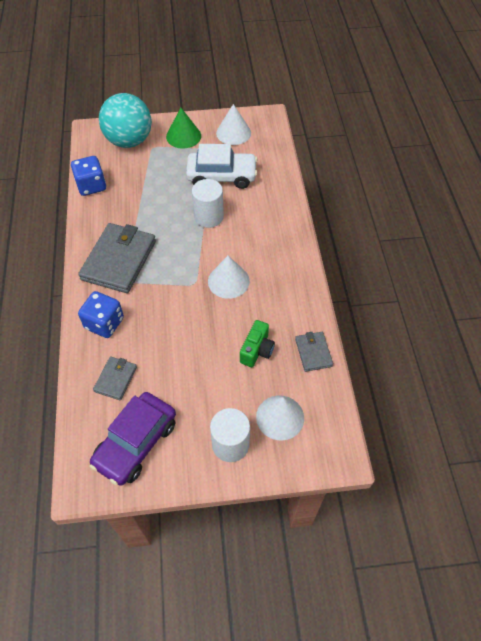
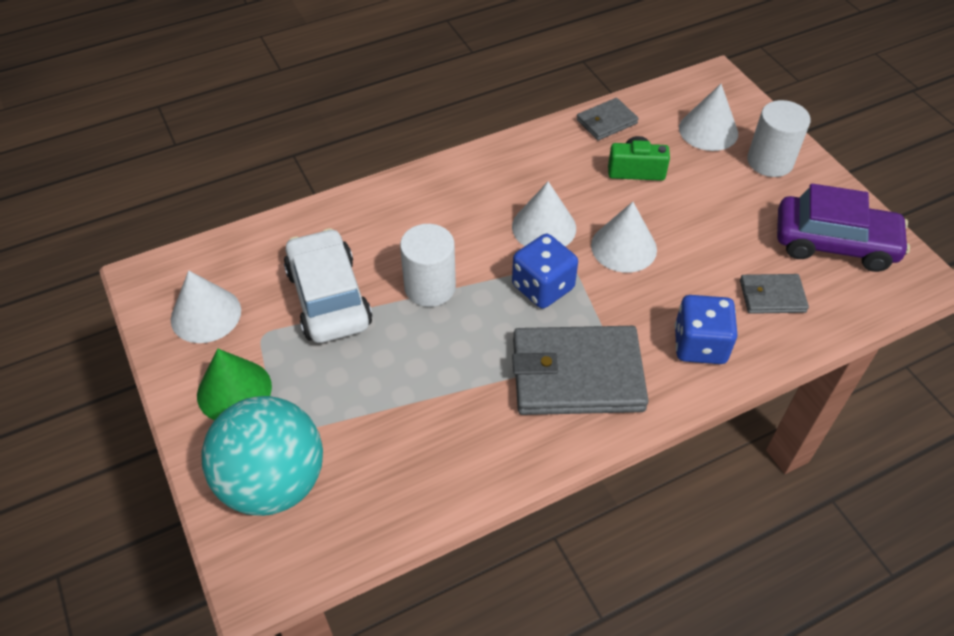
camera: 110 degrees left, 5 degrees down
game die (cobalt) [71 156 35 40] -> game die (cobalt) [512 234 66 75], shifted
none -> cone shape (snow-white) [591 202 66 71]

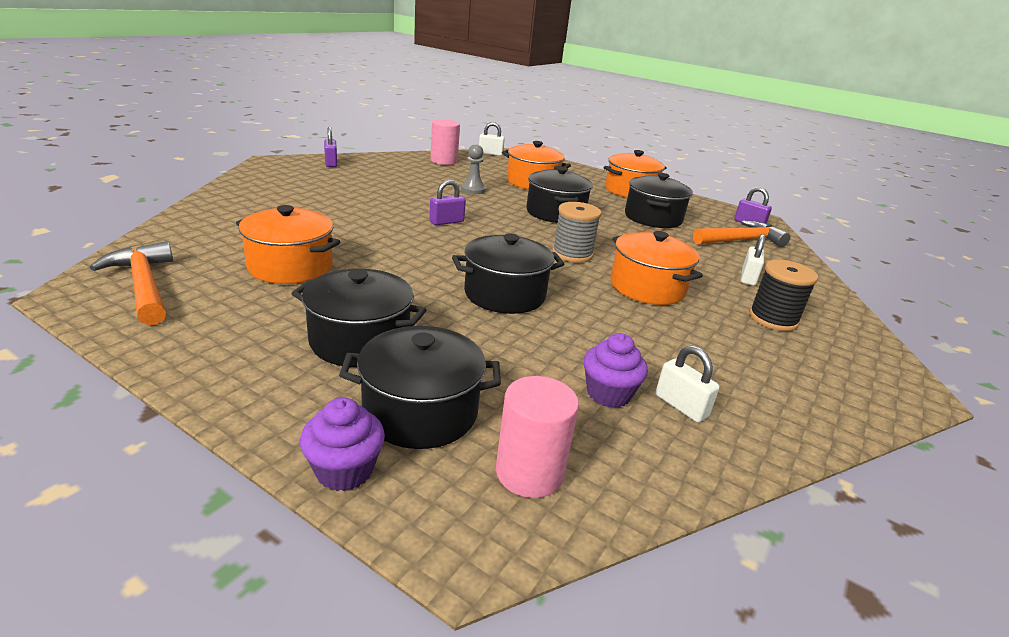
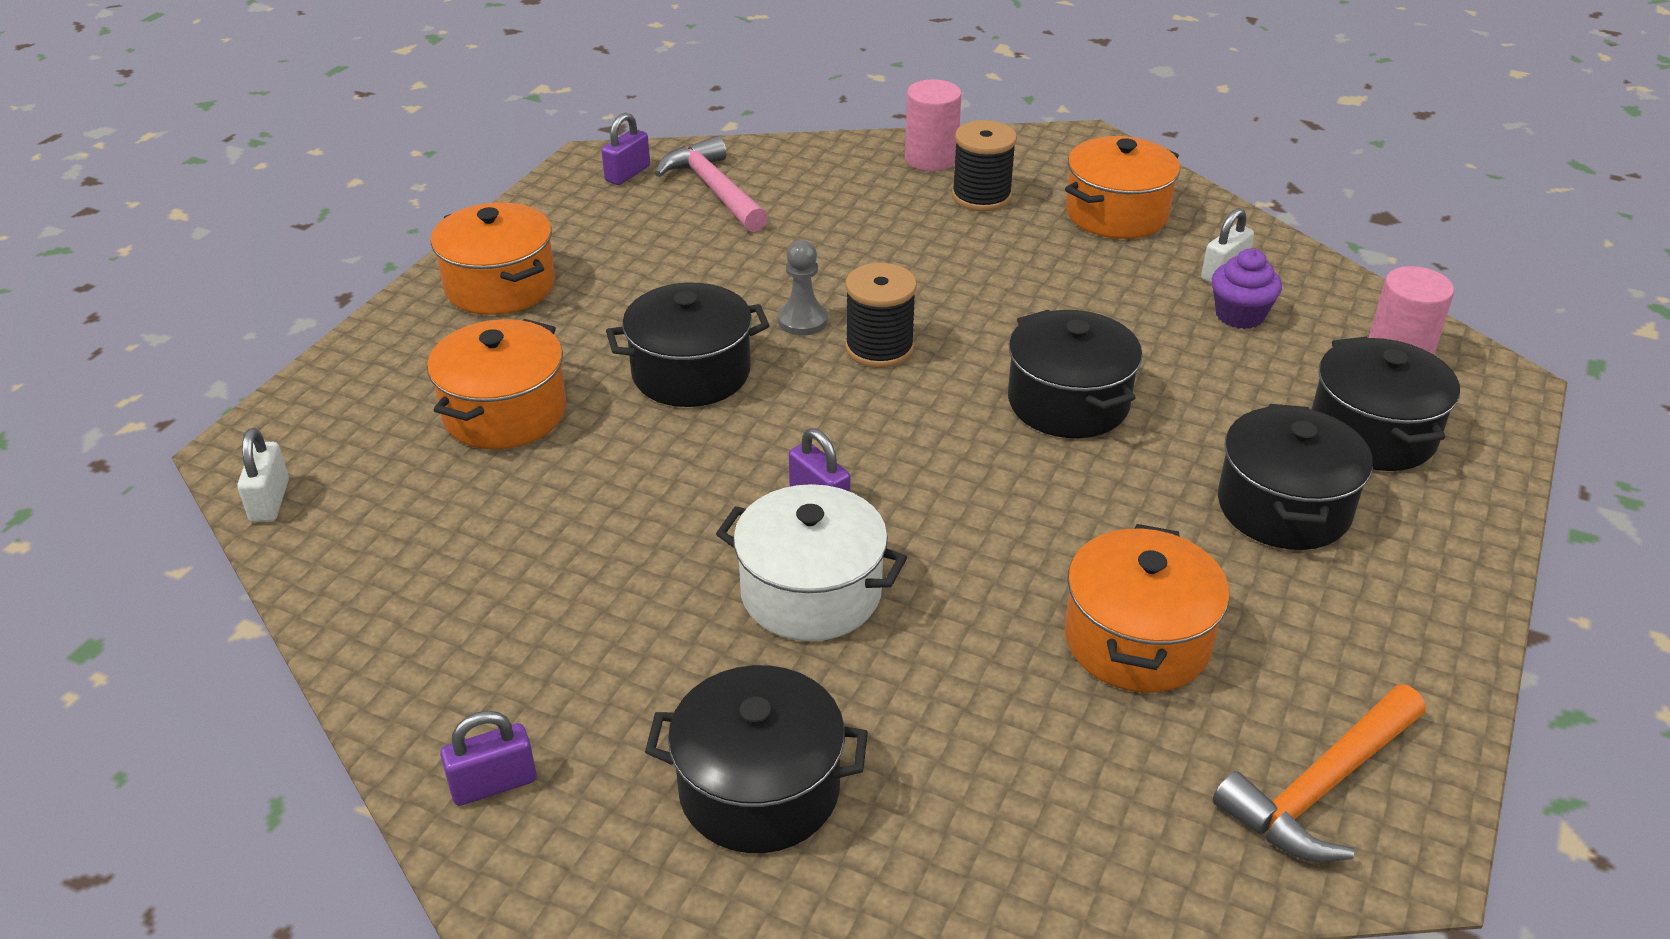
camera: 95 degrees left, 10 degrees up
muffin (purple) [300 397 85 94] -> none
solid cylinder (rose-pink) [431 119 29 46] -> solid cylinder (rose-pink) [905 79 57 92], shifted
chess pawn (gray) [461 144 25 50] -> chess pawn (gray) [778 240 50 95], shifted
spool (gray) [552 202 49 61] -> spool (jet-black) [845 263 72 105]
pot (orange-coloured) [610 231 93 74] -> pot (orange-coloured) [1065 136 115 103], shifted
pot (jet-black) [625 173 68 55] -> pot (jet-black) [645 665 223 188], shifted
claw hammer (orange-coloured) [693 220 97 27] -> claw hammer (rose-pink) [655 136 113 96]
small lock (snow-white) [741 234 25 52] -> none
none -> pot (snow-white) [716 484 191 157]

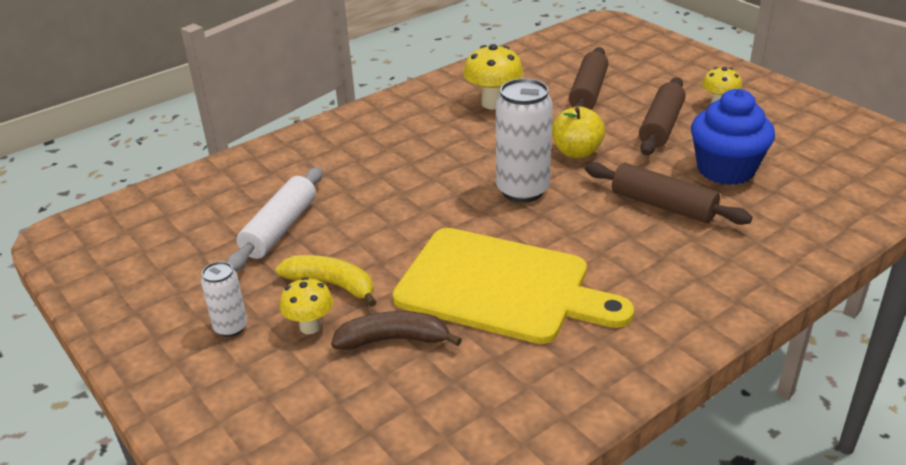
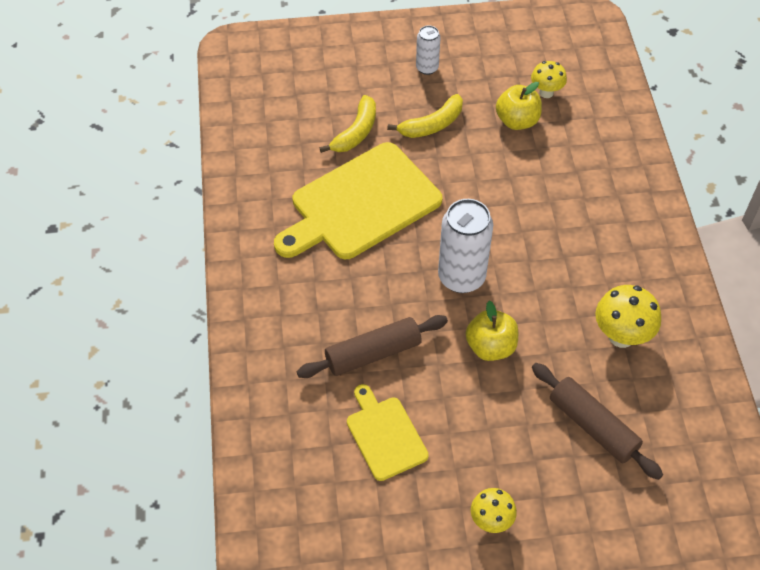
camera: 120 degrees right, 20 degrees up
pastry roller (snow-white) [227 167 96 104] -> apple (bright yellow) [496 82 46 48]
fungus (bright yellow) [280 277 53 57] -> fungus (bright yellow) [531 61 36 37], shifted
banana fruit (dark brown) [331 311 131 39] -> banana fruit (bright yellow) [320 95 56 58]
pastry roller (dark brown) [639 77 46 78] -> none
muffin (cobalt) [691 89 84 96] -> bread board (bright yellow) [347 384 82 97]

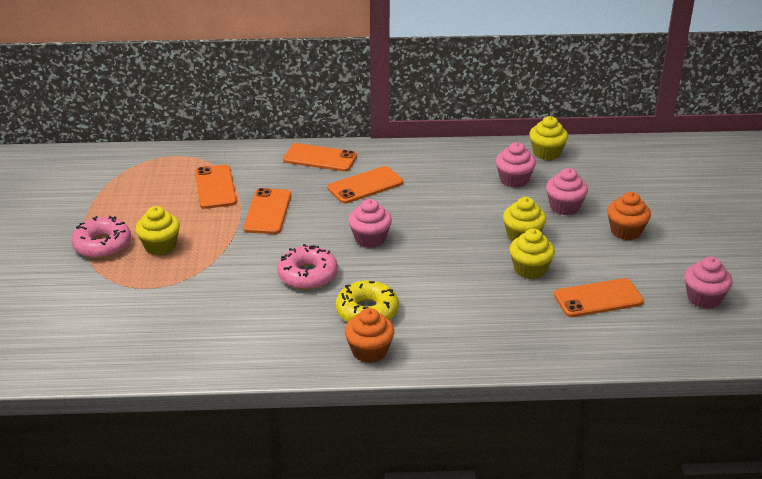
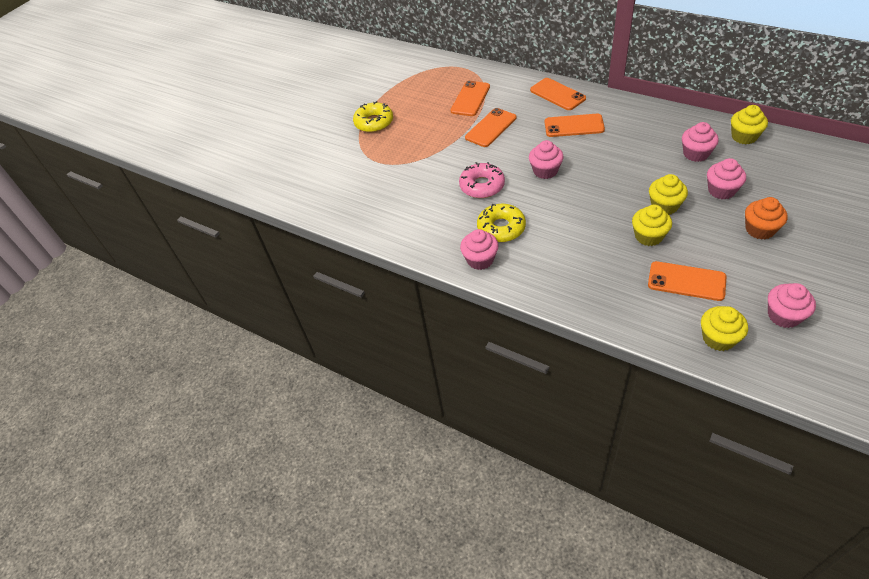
camera: 40 degrees right, 15 degrees up
glazed donut (rose-pink) [71 216 60 42] -> glazed donut (bright yellow) [353 101 40 32]
muffin (bright yellow) [135 206 45 49] -> muffin (bright yellow) [701 306 47 45], shifted
muffin (orange-coloured) [345 308 49 55] -> muffin (rose-pink) [460 229 39 41]

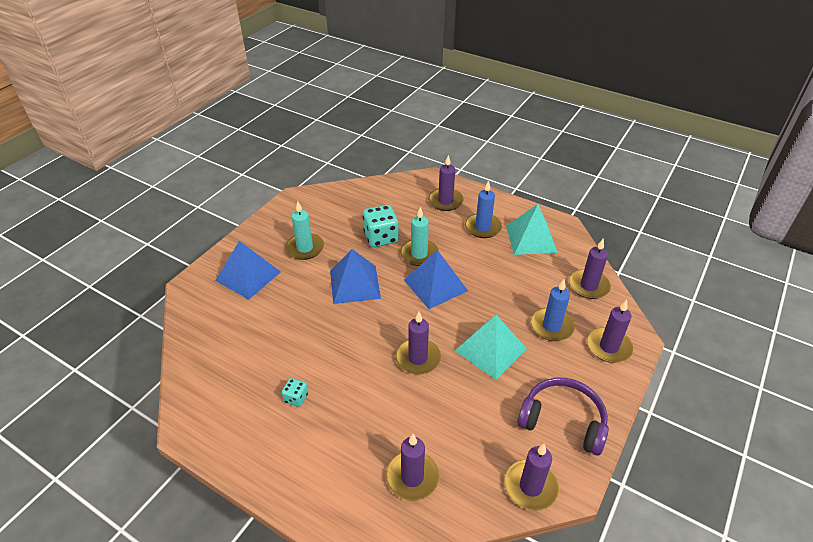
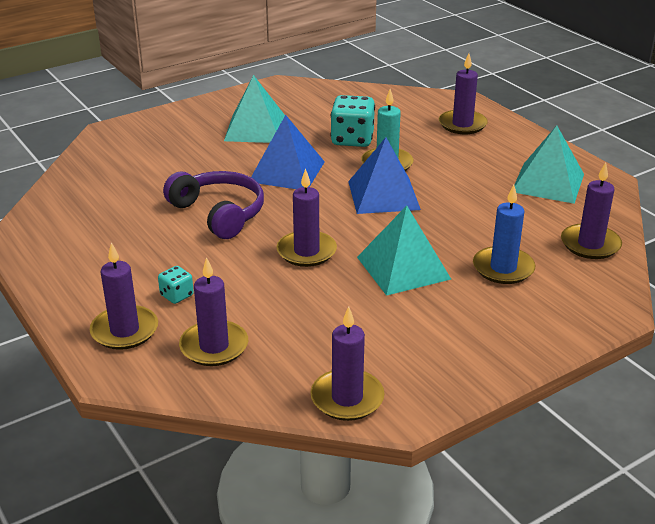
camera: 25 degrees right, 10 degrees down
pyramid shape (cobalt) [215 241 66 59] -> none
game die (aqua) [282 378 26 29] -> game die (aqua) [158 266 36 38], shifted
wax candle (aqua) [285 201 39 59] -> pyramid shape (aqua) [224 75 61 68]
wax candle (cobalt) [465 180 37 58] -> none
headphones (purple) [517 378 92 78] -> headphones (purple) [163 171 101 68], shifted
wax candle (purple) [587 300 46 63] -> wax candle (purple) [90 242 68 108], shifted

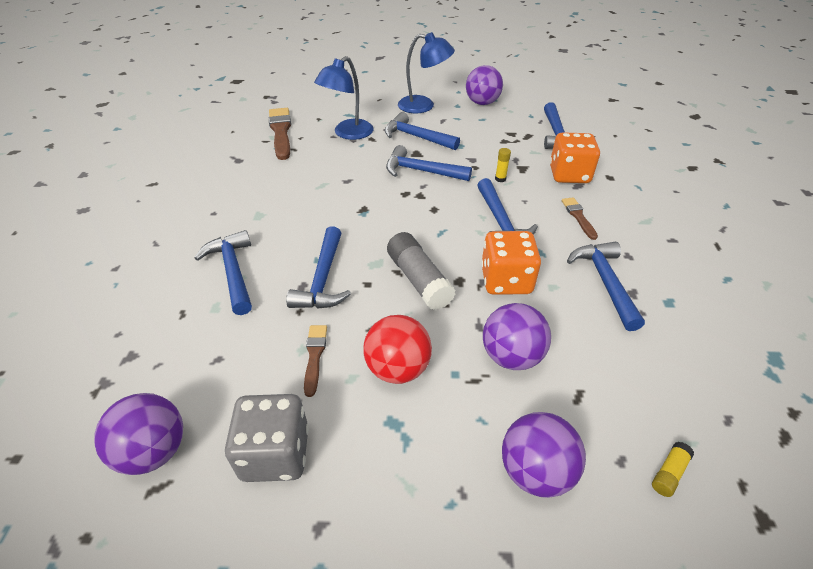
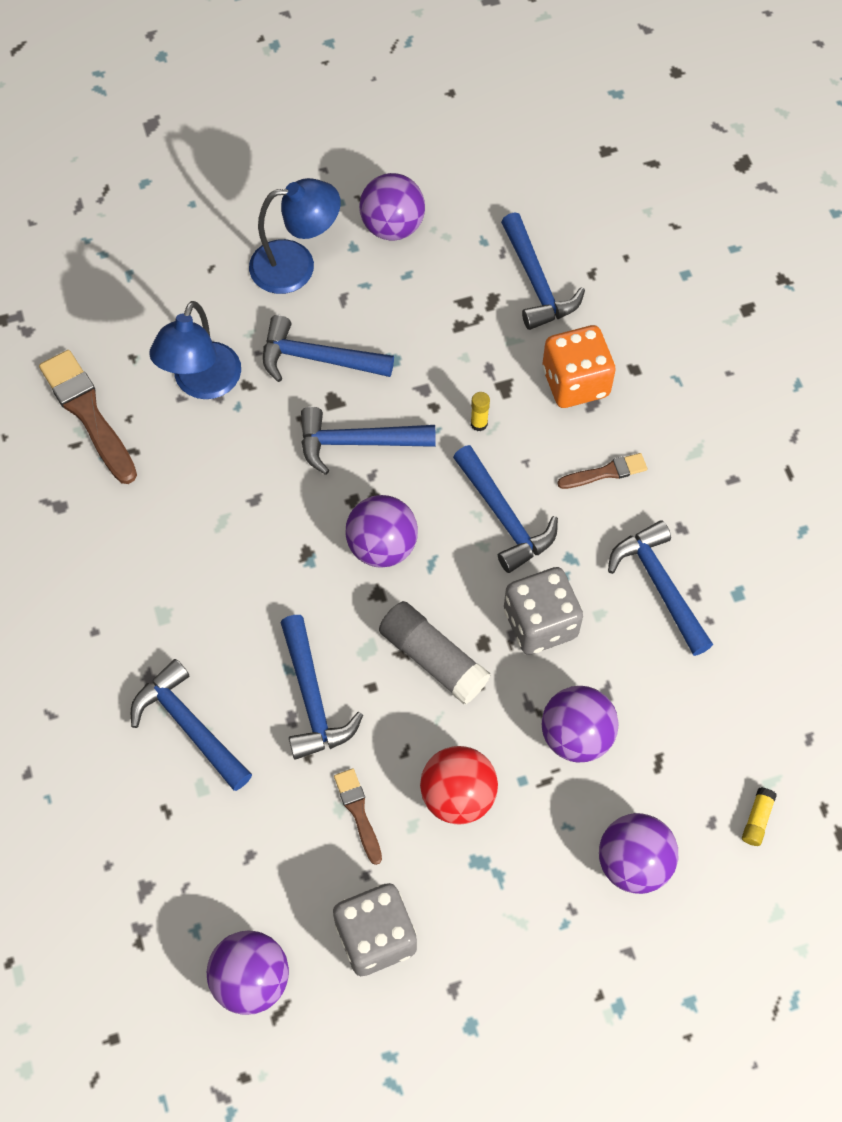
camera: 20 degrees left, 20 degrees up
game die (orange-coloured) [481 231 60 64] -> game die (gray) [504 567 79 88]
paintbrush (dark brown) [562 197 36 43] -> paintbrush (dark brown) [557 453 90 36], 105 degrees clockwise
none -> play ball (purple) [345 495 73 73]

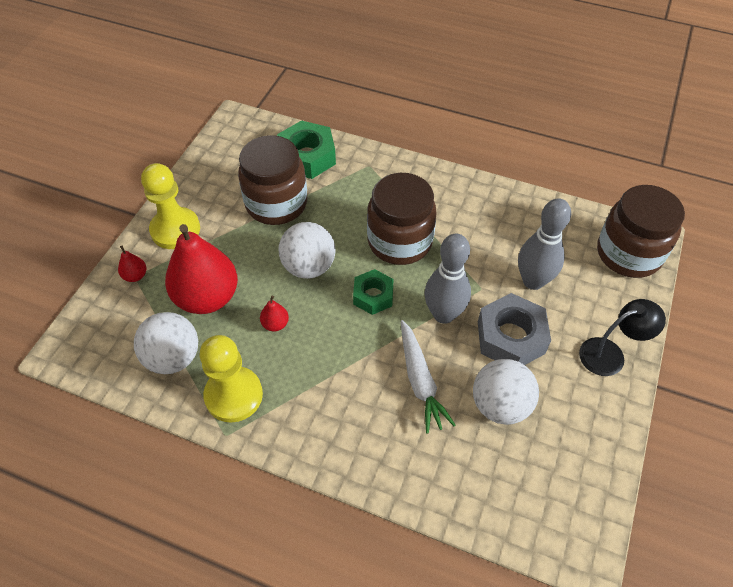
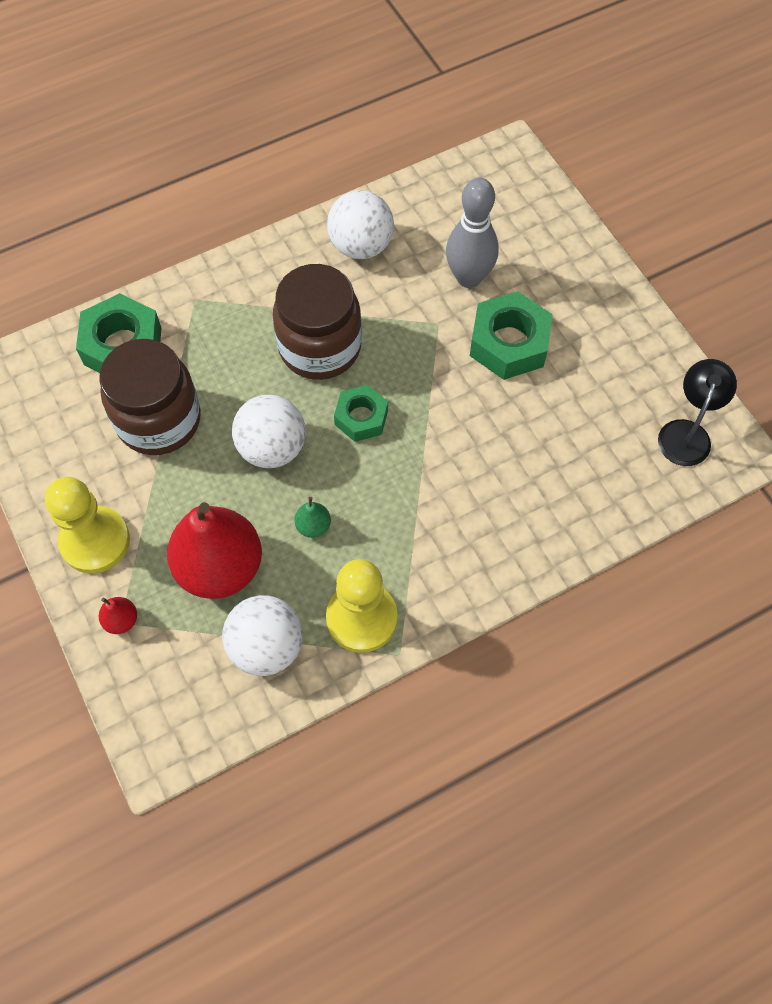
camera: 50 degrees left, 10 degrees up
pear (scarlet) [260 296 29 36] -> pear (emerald) [294 497 37 41]
carrot (snow-white) [401 320 54 114] -> none
tenpin (gray) [425 234 46 90] -> none
play ball (snow-white) [473 359 66 66] -> play ball (snow-white) [327 190 67 69], shifted
nut (gray) [478 293 73 72] -> nut (emerald) [470 291 83 89]
desk lamp (jet-black) [579 299 87 77] -> desk lamp (jet-black) [658 359 79 107], shifted
preserve jar (dark brown) [597 185 88 93] -> none

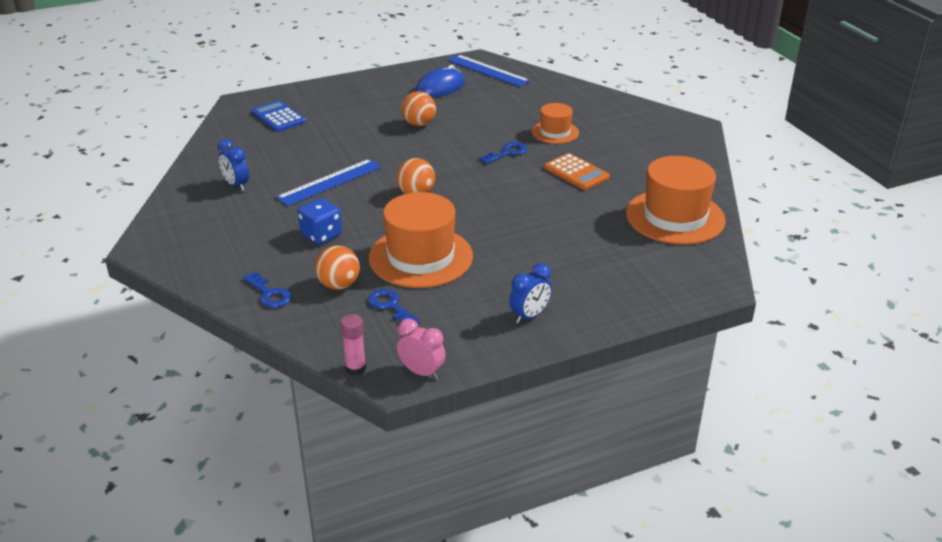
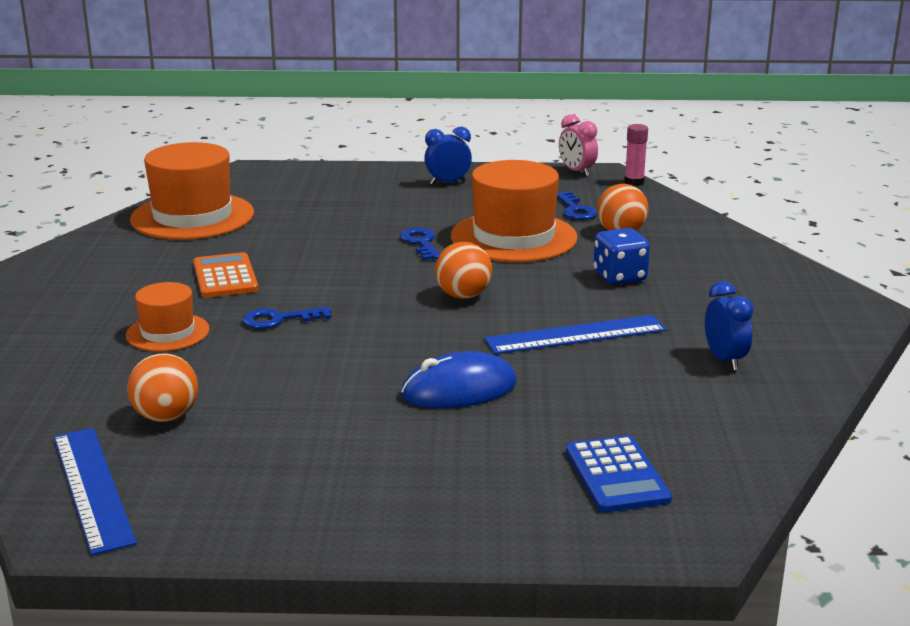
camera: 155 degrees left, 10 degrees down
latchkey (cobalt) [243 271 48 37] -> latchkey (cobalt) [400 227 40 33], shifted
play ball (orange-coloured) [401 91 35 35] -> play ball (orange-coloured) [128 353 70 69], shifted
PC mouse (cobalt) [416 65 49 33] -> PC mouse (cobalt) [401 351 116 57], shifted

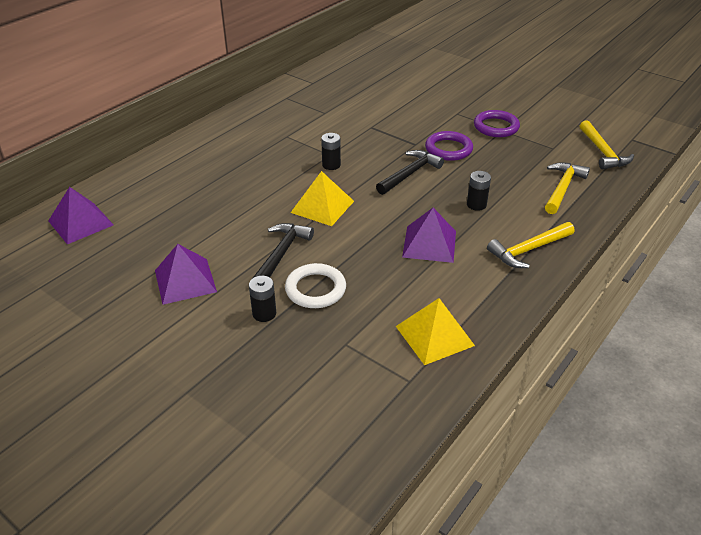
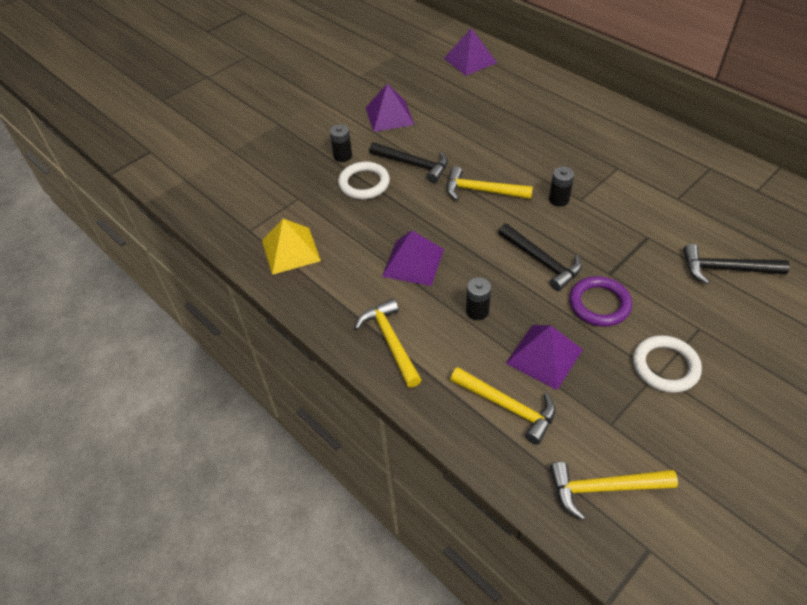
camera: 100 degrees right, 10 degrees up
pyramid shape (bright yellow) [290 171 64 55] -> claw hammer (bright yellow) [447 166 86 34]
hoop (purple) [474 110 46 27] -> hoop (snow-white) [633 335 69 58]
none -> pyramid shape (purple) [505 325 78 65]
none -> claw hammer (jet-black) [683 244 107 40]

